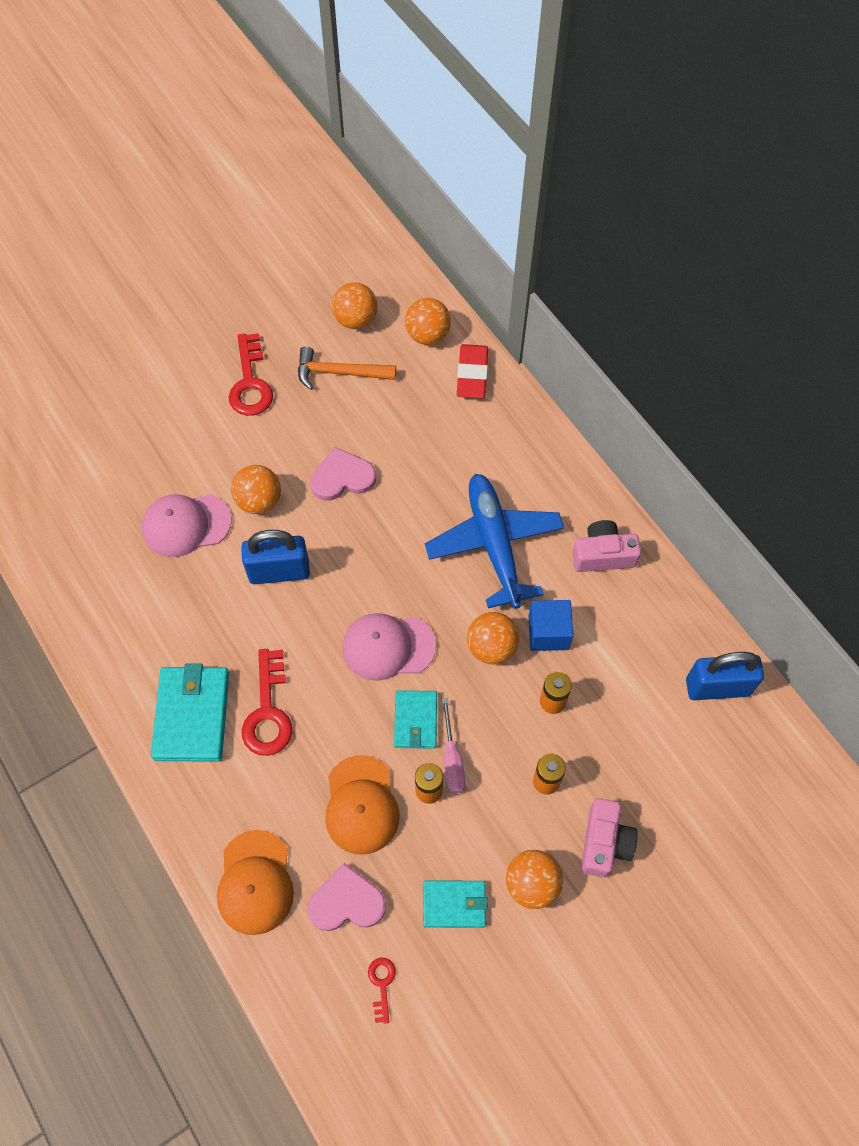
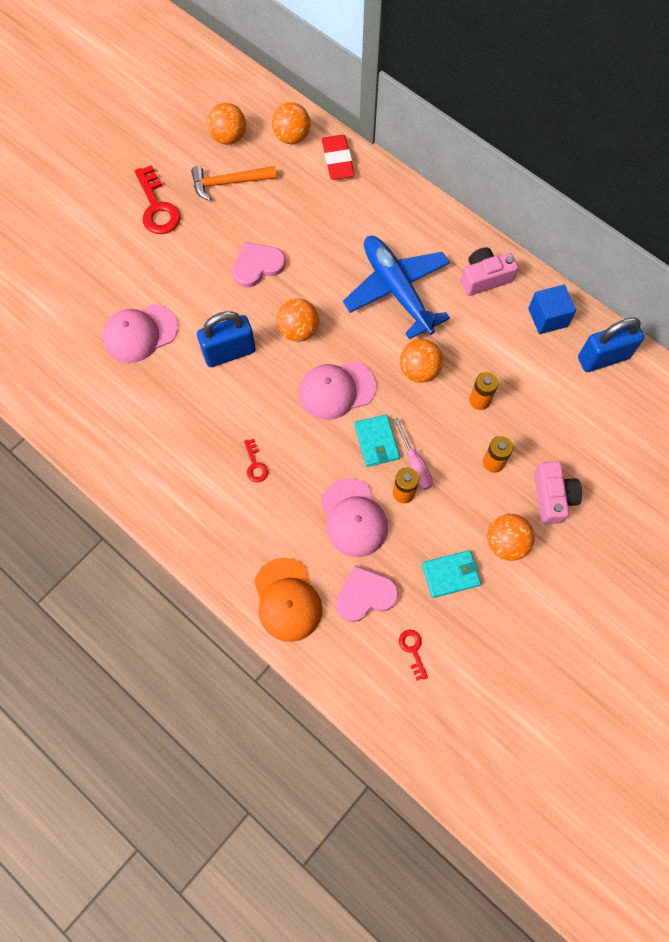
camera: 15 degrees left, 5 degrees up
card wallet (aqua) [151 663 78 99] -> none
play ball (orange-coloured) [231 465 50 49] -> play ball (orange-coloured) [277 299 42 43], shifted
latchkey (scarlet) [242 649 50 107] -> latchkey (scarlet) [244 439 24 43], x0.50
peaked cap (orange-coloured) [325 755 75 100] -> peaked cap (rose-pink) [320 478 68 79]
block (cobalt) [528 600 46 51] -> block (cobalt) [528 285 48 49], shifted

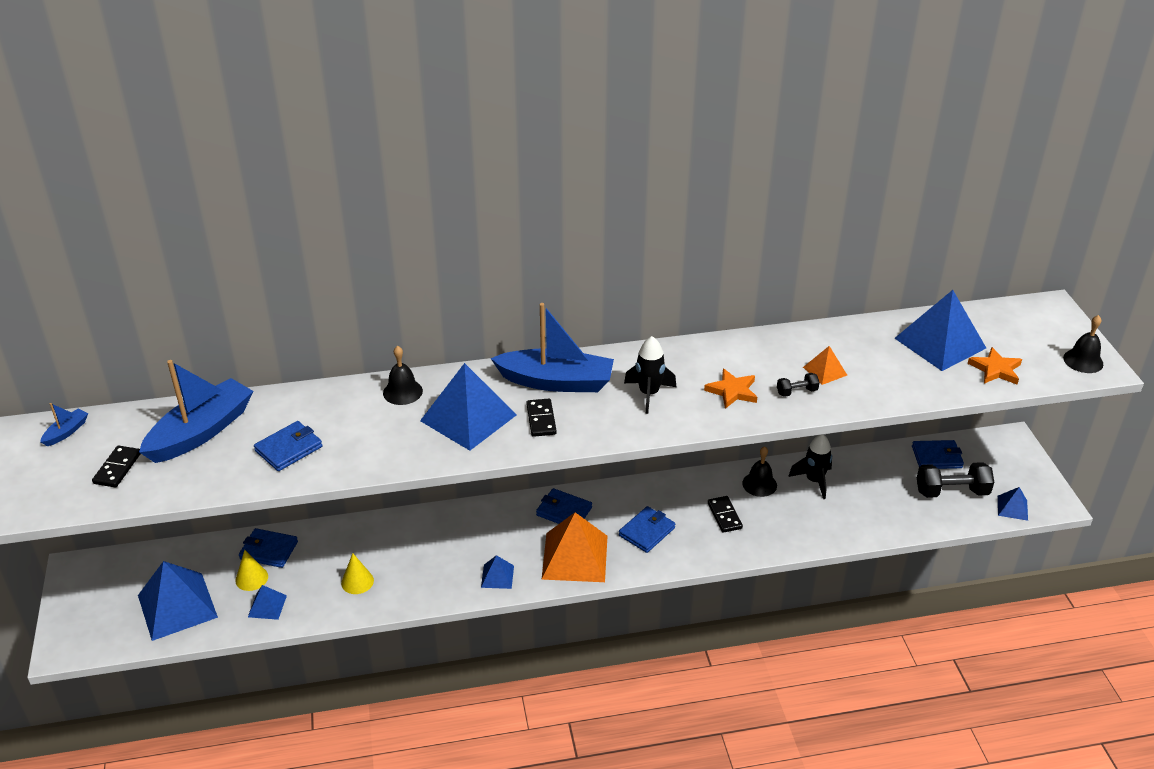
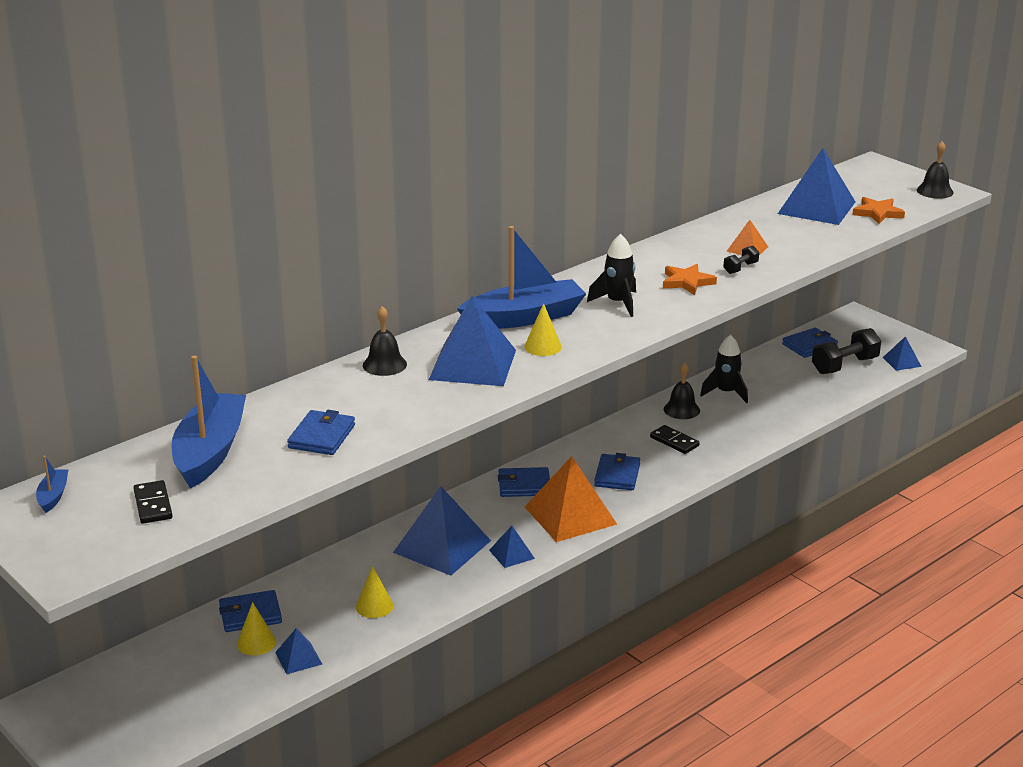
camera: 30 degrees left, 10 degrees down
pyramid shape (cobalt) [138 561 80 80] -> pyramid shape (cobalt) [393 486 98 90], shifted
domino (jet-black) [526 399 31 38] -> cone shape (bright yellow) [524 303 38 53]

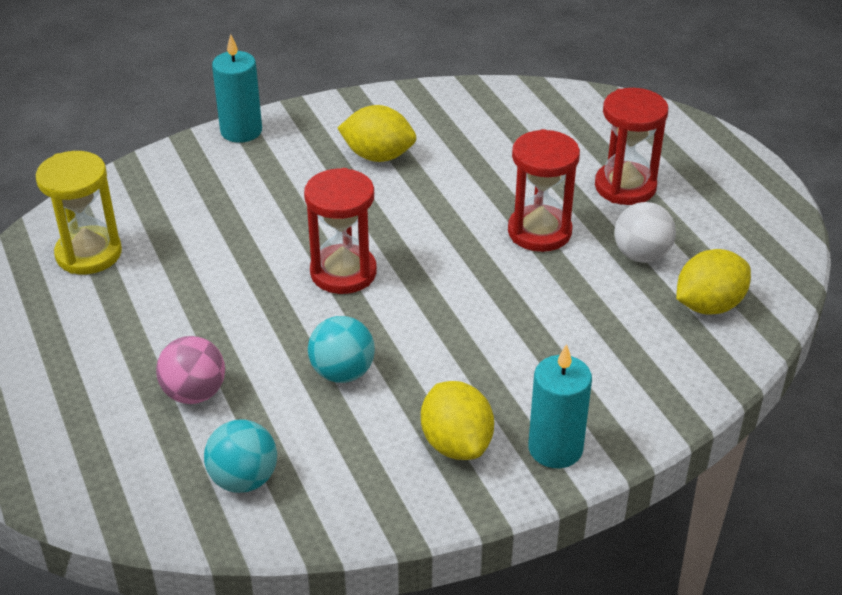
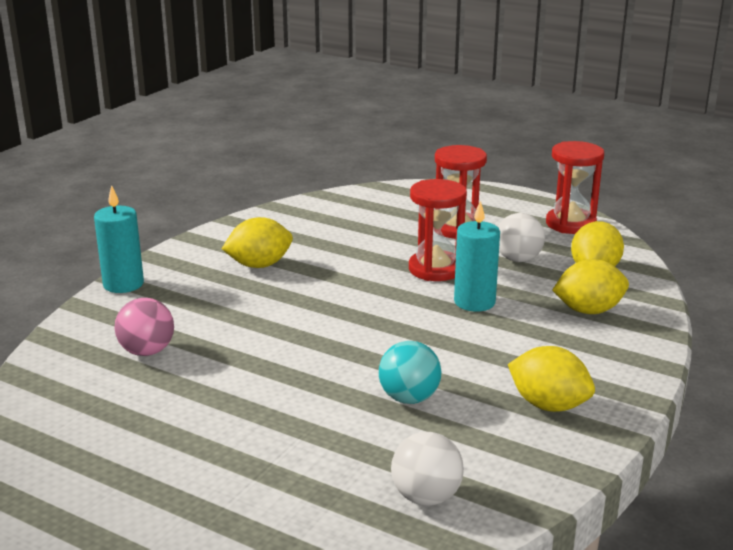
camera: 35 degrees left, 15 degrees down
sandglass (bright yellow) [36 151 86 123] -> none
play ball (rose-pink) [156 336 69 68] -> play ball (rose-pink) [115 298 59 58], shifted
play ball (aqua) [204 419 73 74] -> play ball (snow-white) [391 432 73 74]
sandglass (scarlet) [304 168 73 126] -> sandglass (scarlet) [546 141 58 93], shifted
wax candle (aqua) [528 344 64 124] -> wax candle (aqua) [454 201 46 111], shifted
none -> citrus fruit (bright yellow) [552 259 77 55]

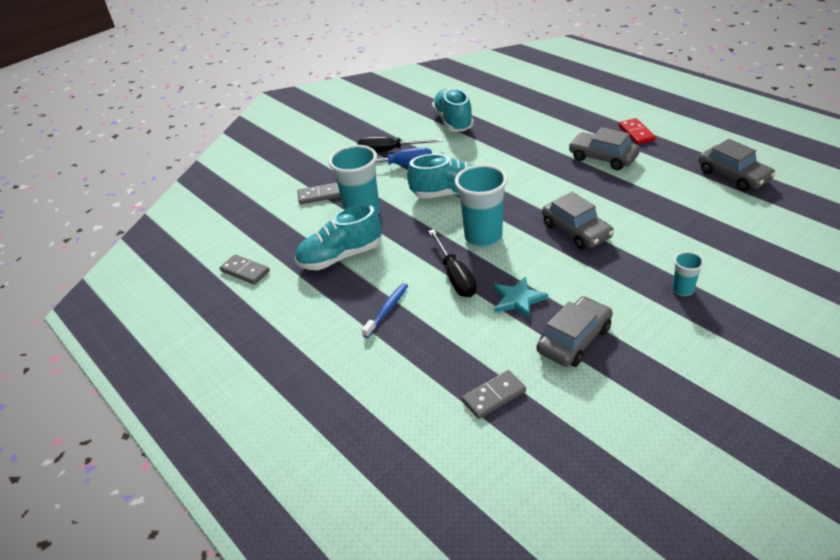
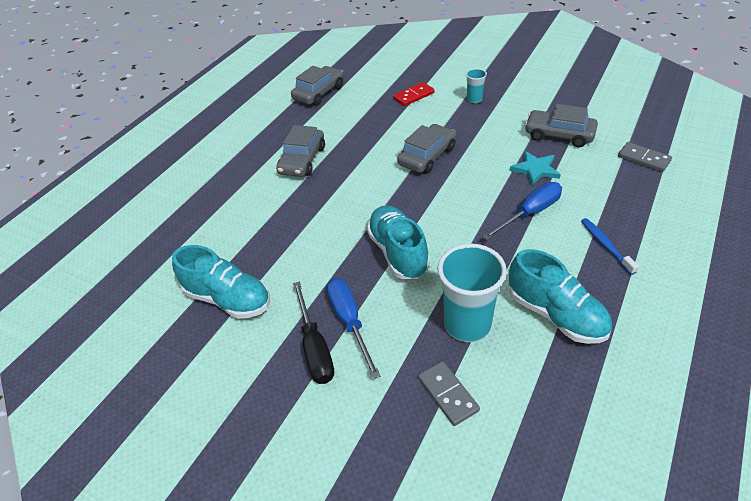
camera: 110 degrees left, 5 degrees up
domino (gray) [220 254 50 31] -> none
toothbrush (cobalt) [362 283 46 55] -> toothbrush (cobalt) [581 218 58 57], 60 degrees clockwise
flat screwdriver (jet-black) [428 229 49 68] -> flat screwdriver (cobalt) [482 182 80 58]
shoe (aqua) [432 88 42 44] -> shoe (aqua) [172 245 98 74], 120 degrees counterclockwise
cup (aqua) [455 164 53 83] -> none
domino (scarlet) [619 118 37 27] -> domino (scarlet) [393 82 42 24], shifted

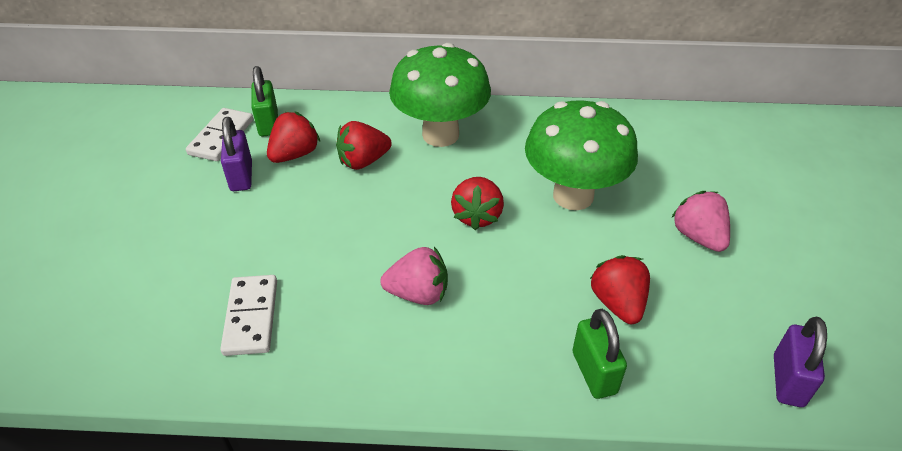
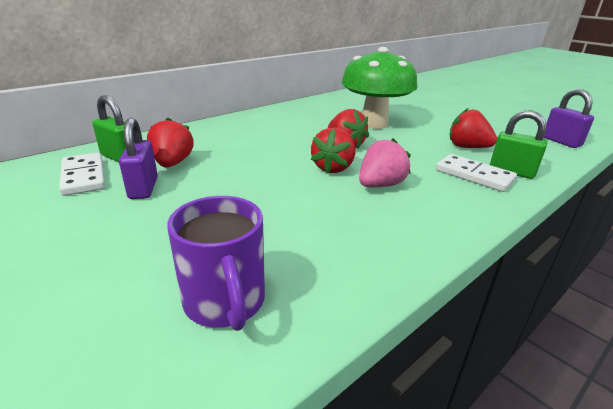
camera: 45 degrees left, 15 degrees down
domino (snow-white) [220 275 57 81] -> domino (snow-white) [436 154 81 38], shifted
small lock (purple) [221 117 31 74] -> small lock (purple) [119 118 39 81], 45 degrees clockwise
toy strawberry (scarlet) [336 121 56 49] -> toy strawberry (scarlet) [311 128 44 46], shifted
fungus (emerald) [389 43 102 104] -> none
toy strawberry (rose-pink) [671 191 59 61] -> none
none -> tea mug (purple) [167 196 98 135]

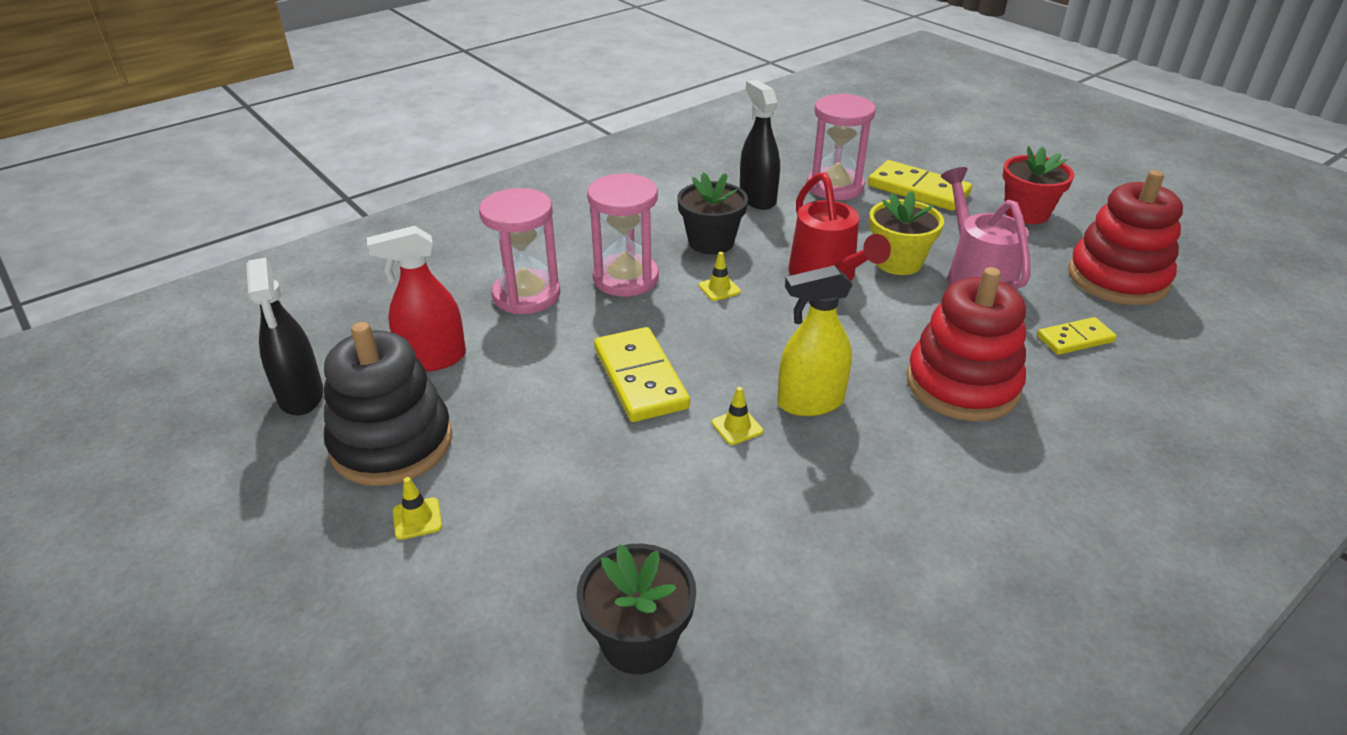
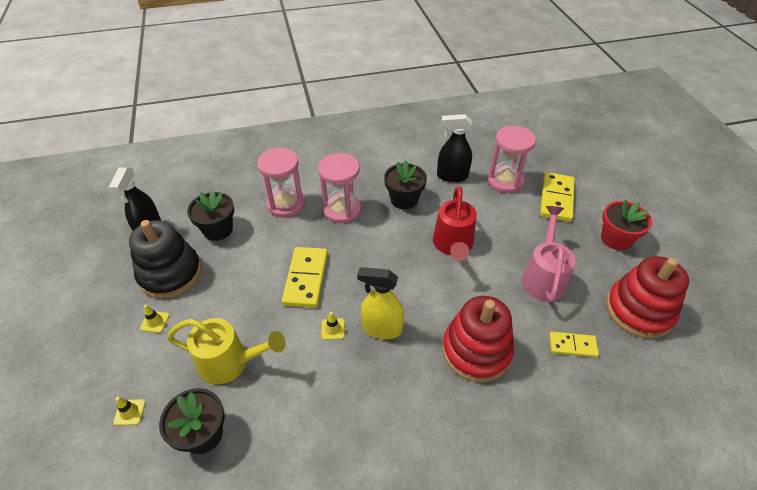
camera: 25 degrees right, 10 degrees up
sprayer (scarlet) [367 226 99 146] -> plant pot (jet-black) [187 190 47 51]
safety cone (bright yellow) [699 252 42 49] -> safety cone (bright yellow) [113 397 33 28], shifted
sprayer (jet-black) [740 80 40 130] -> sprayer (jet-black) [437 114 35 68], 90 degrees counterclockwise
domino (bright yellow) [868 160 104 51] -> domino (bright yellow) [540 172 35 50], 45 degrees clockwise
plant pot (bright yellow) [869 191 75 84] -> none
none -> watering can (bright yellow) [167 318 119 67]

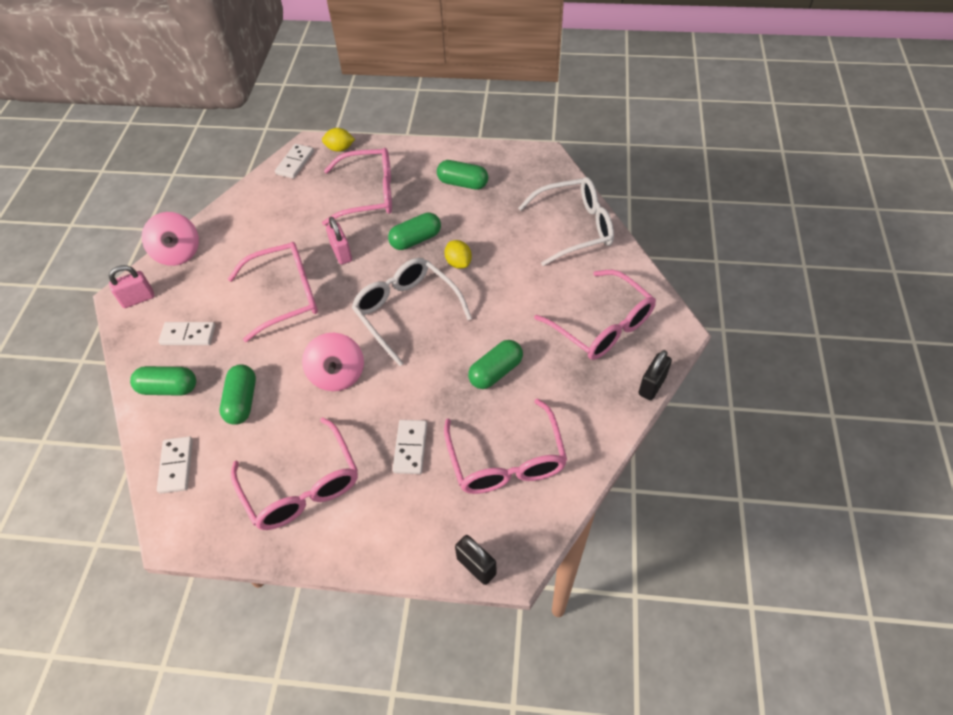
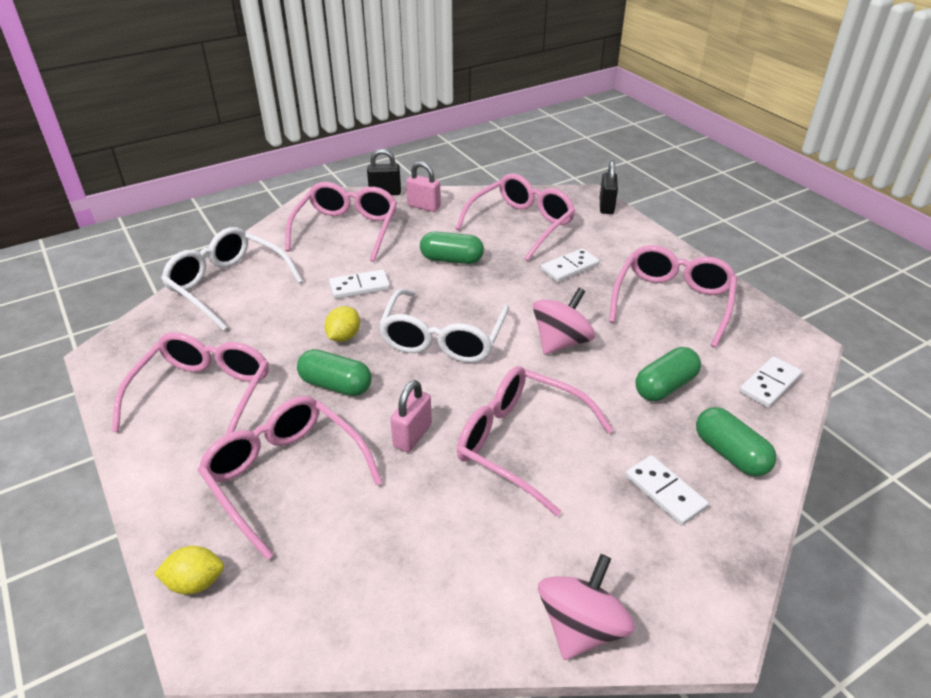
camera: 130 degrees left, 15 degrees down
small lock (rose-pink) [109 265 46 43] -> small lock (rose-pink) [406 162 35 50], shifted
domino (snow-white) [275 144 39 35] -> domino (snow-white) [329 269 61 30], shifted
citrus fruit (bright yellow) [322 128 33 24] -> citrus fruit (bright yellow) [154 546 70 49], 60 degrees counterclockwise
capsule (emerald) [437 160 51 30] -> eyeglasses (rose-pink) [112 332 157 103]

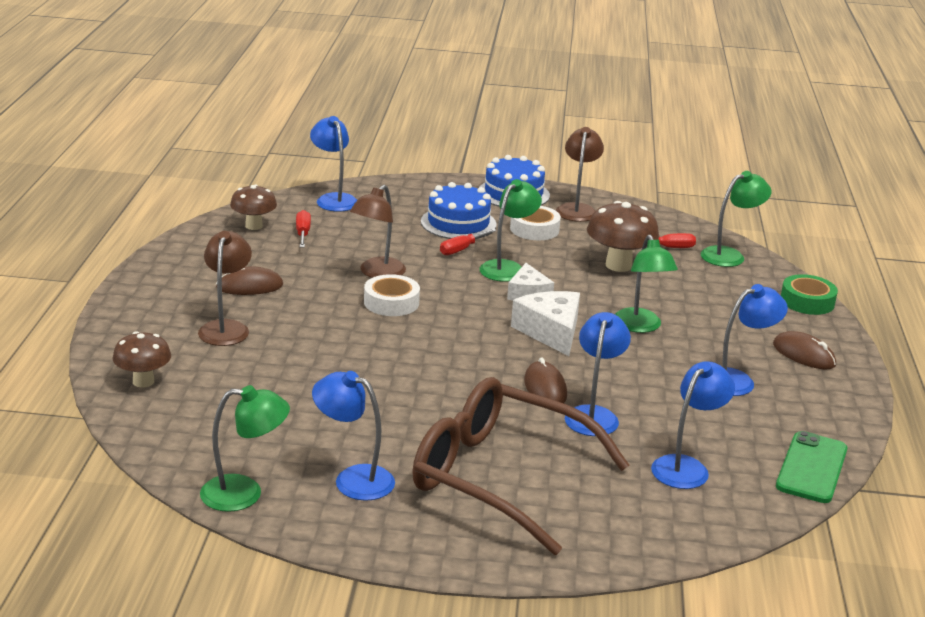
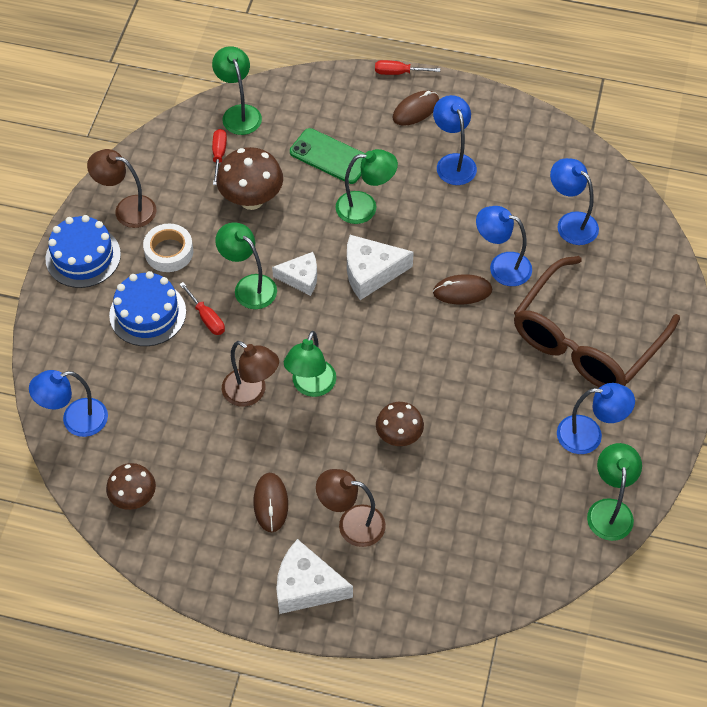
camera: 80 degrees left, 30 degrees up
fungus (dark brown) [112 331 59 57] -> fungus (dark brown) [376 402 48 44], shifted
flat screwdriver (scarlet) [296 210 15 37] -> flat screwdriver (scarlet) [375 60 65 15], shifted
desk lamp (cobalt) [312 371 83 130] -> desk lamp (cobalt) [557 383 78 71], 120 degrees counterclockwise
sticky tape (snow-white) [364 274 56 42] -> desk lamp (emerald) [284 331 52 66]
phone (emerald) [776 431 71 72] -> phone (emerald) [290 128 75 56], shifted
sticky tape (emerald) [781 274 57 41] -> none
none -> cheese (snow-white) [276 539 77 75]

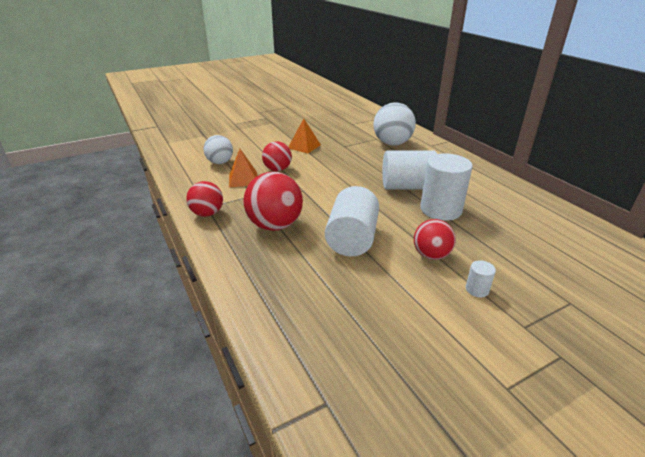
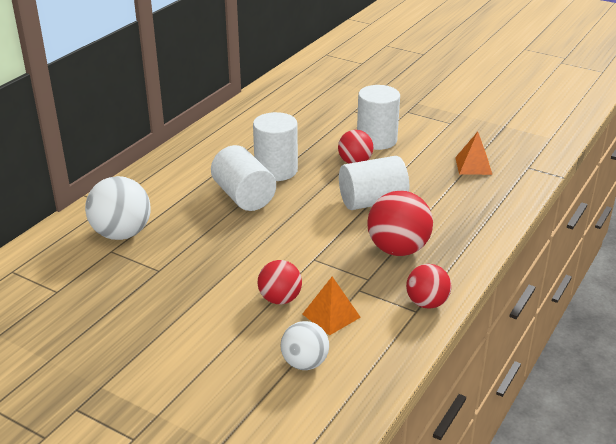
camera: 120 degrees left, 0 degrees up
pyramid shape (orange-coloured) [289 119 32 34] -> pyramid shape (orange-coloured) [455 132 37 43], shifted
solid cylinder (snow-white) [466 260 30 37] -> solid cylinder (snow-white) [357 85 43 65], x2.33

